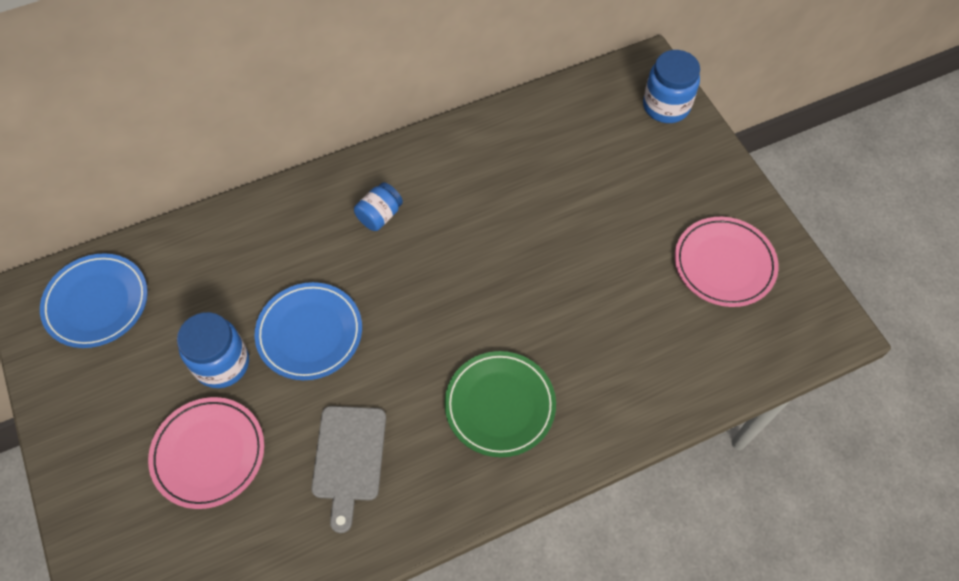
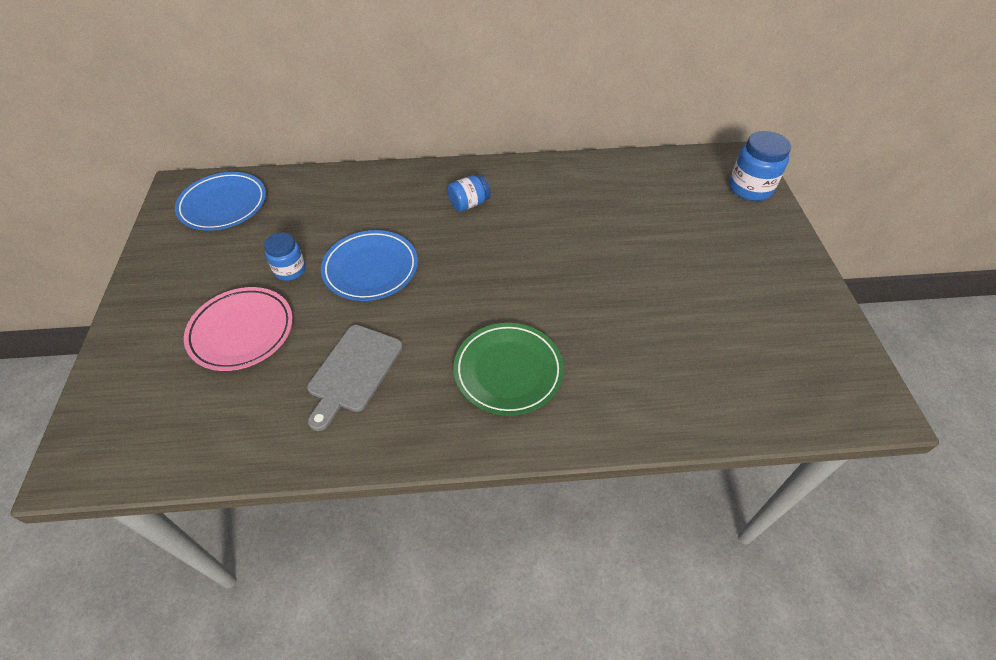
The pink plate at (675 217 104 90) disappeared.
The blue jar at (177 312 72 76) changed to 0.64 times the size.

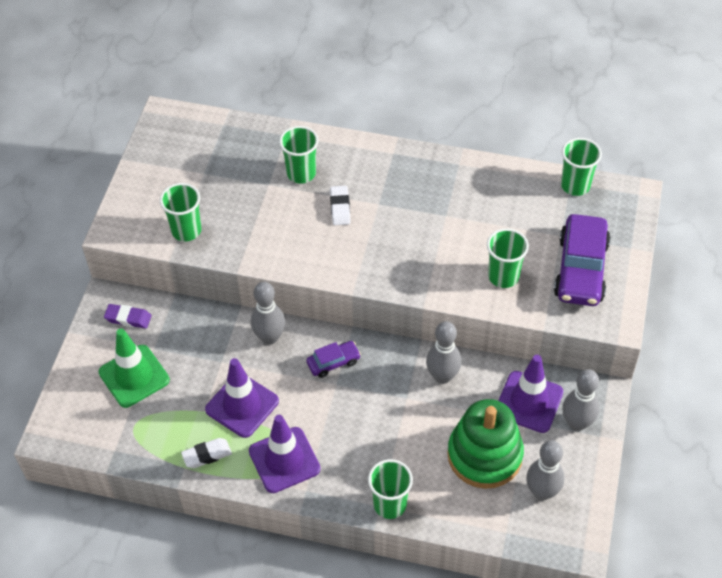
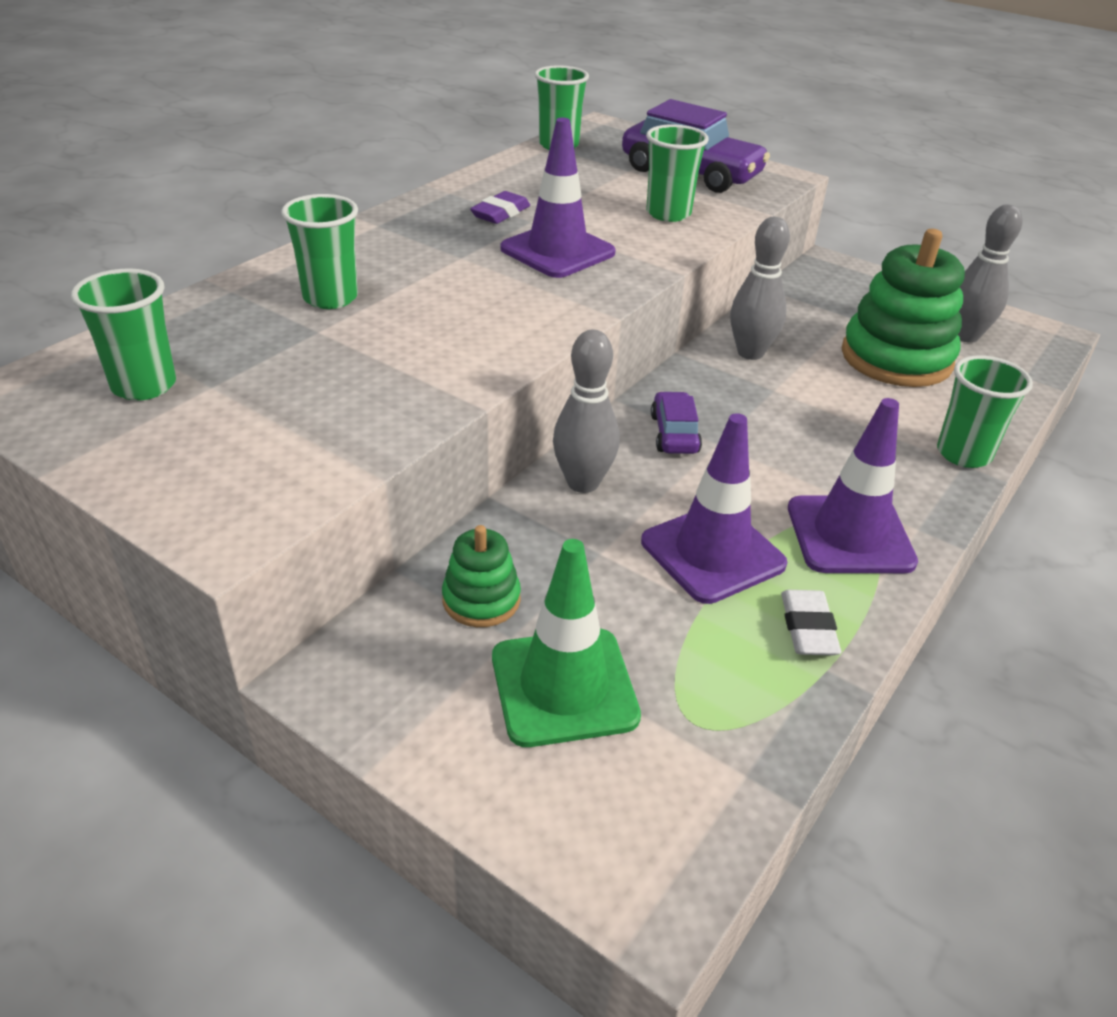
The green cup moved from (160 183 41 59) to (71 268 105 133).
The white eraser at (330 186 21 39) disappeared.
The purple eraser moved from (104 304 48 25) to (470 191 60 33).
The purple traffic cone moved from (498 355 65 78) to (500 118 116 160).
The grey bowling pin at (562 369 37 62) disappeared.
The green stacking toy at (442 525 79 102) appeared.

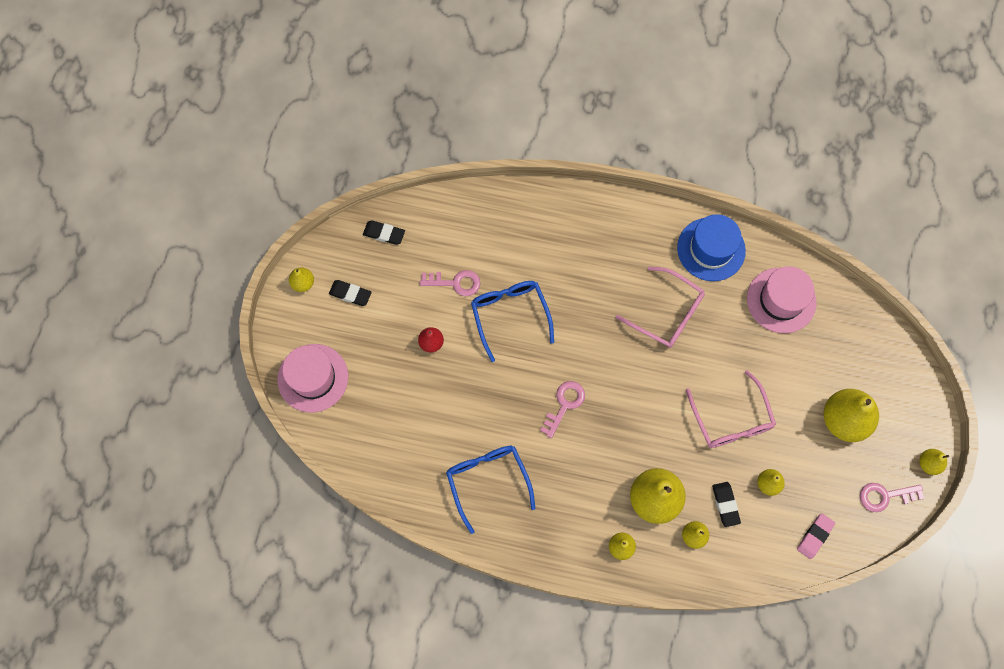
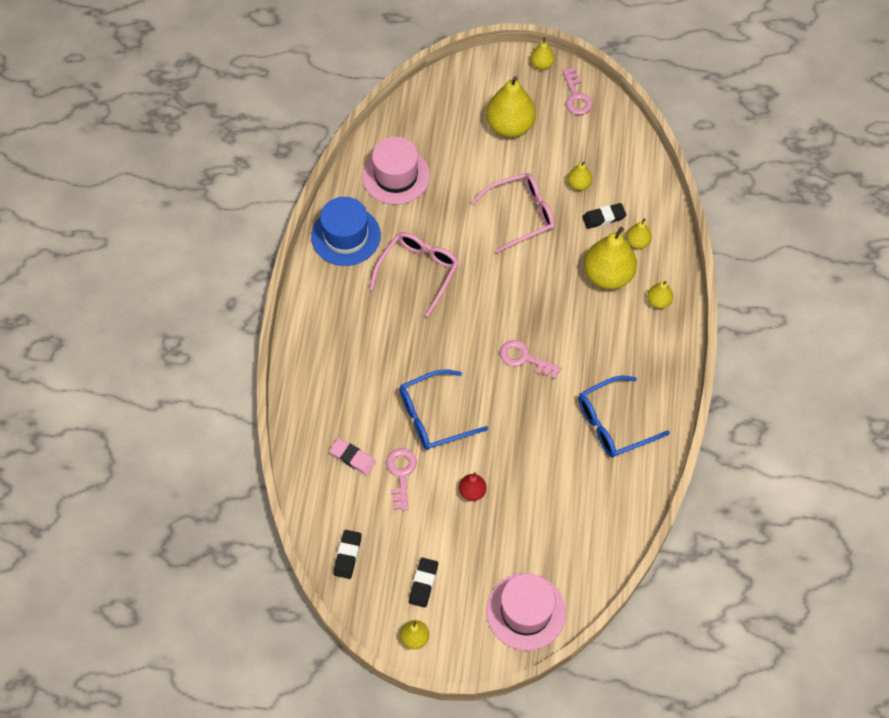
The pink eraser moved from (797 513 38 46) to (329 438 47 37).

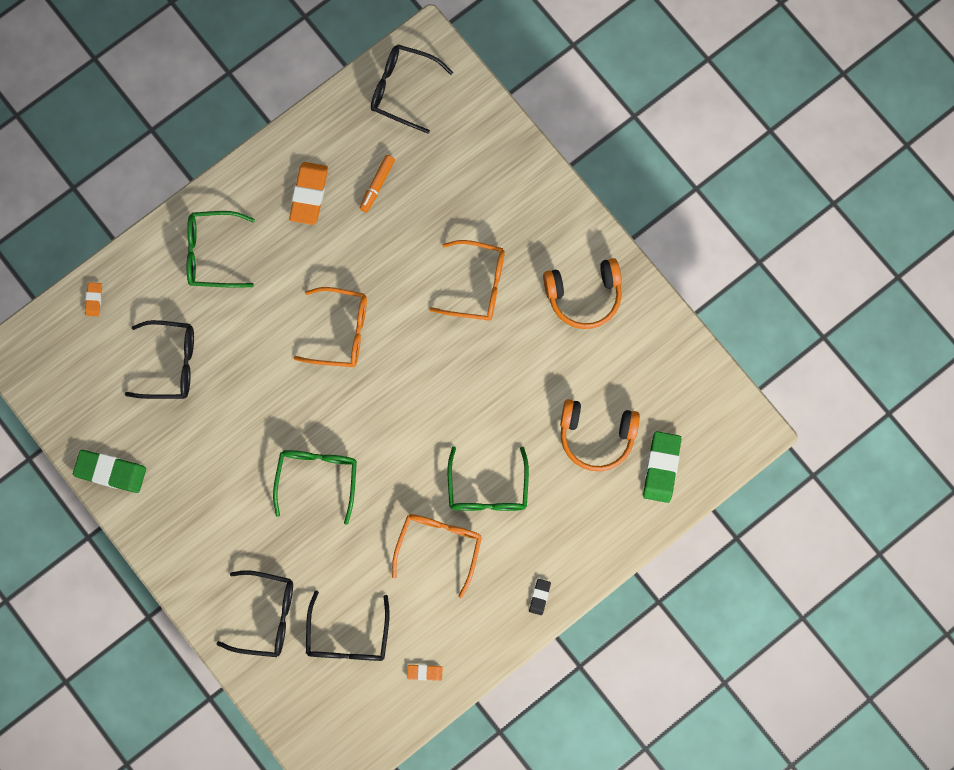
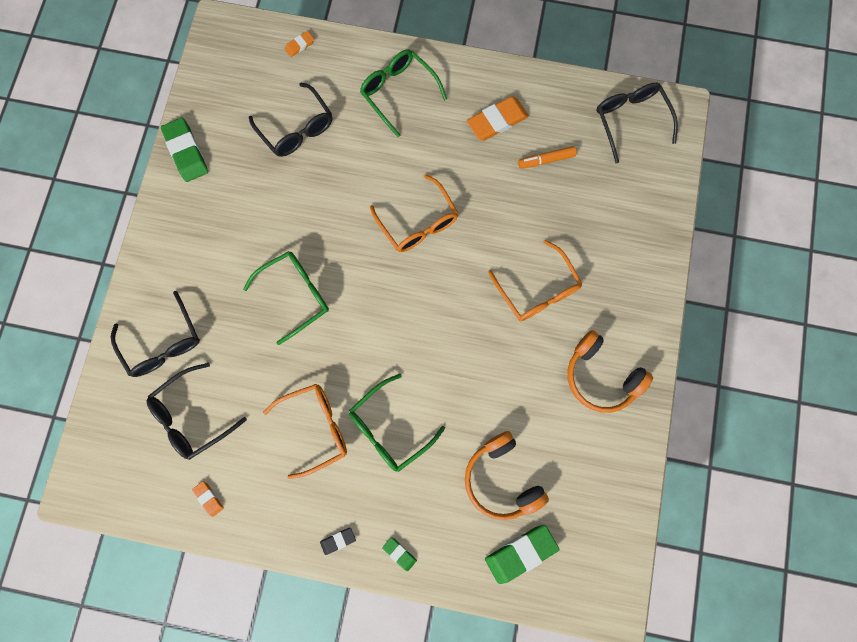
The green eraser at (382 537 35 34) appeared.

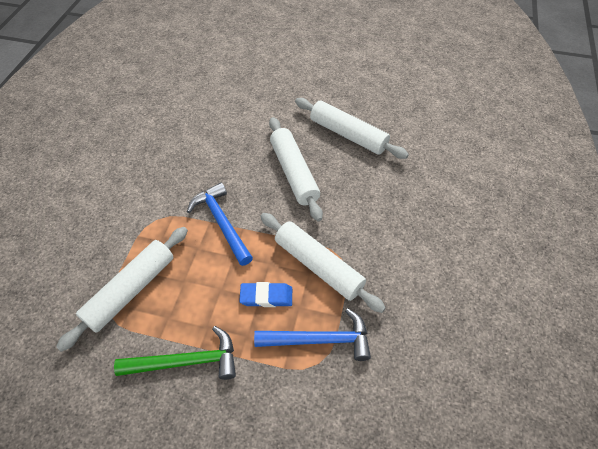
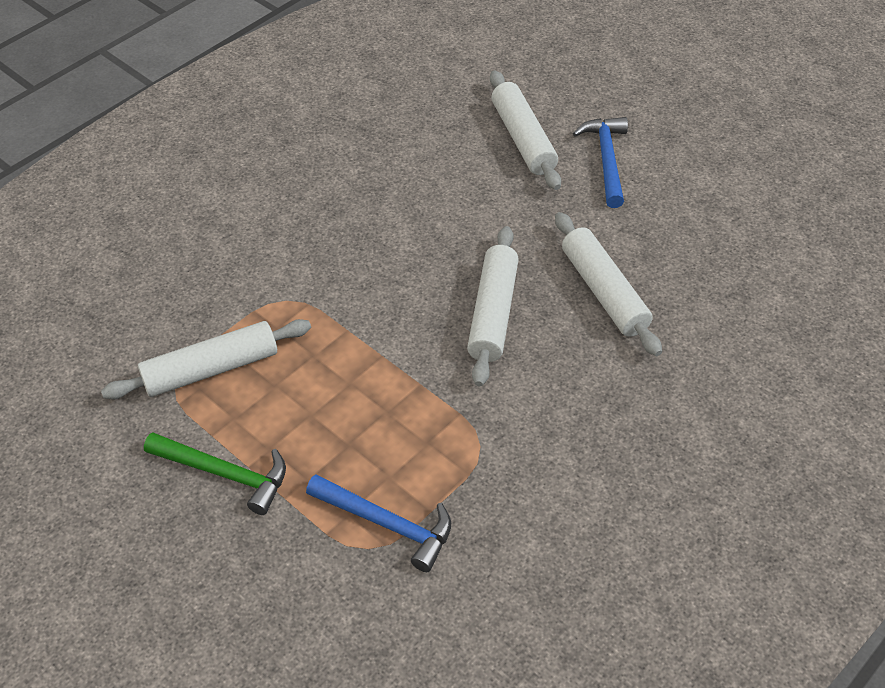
The blue hammer moved from (187 182 66 84) to (573 117 55 91).
The white rolling pin moved from (260 213 126 100) to (490 70 71 120).
The blue eraser at (239 282 53 25) disappeared.

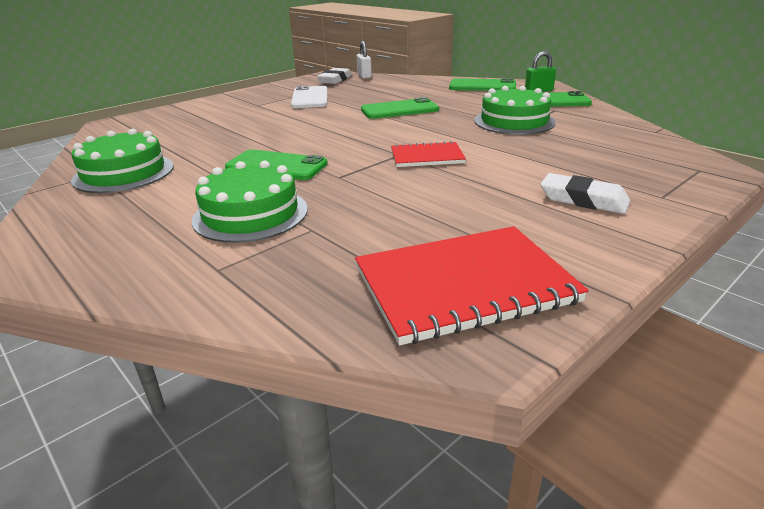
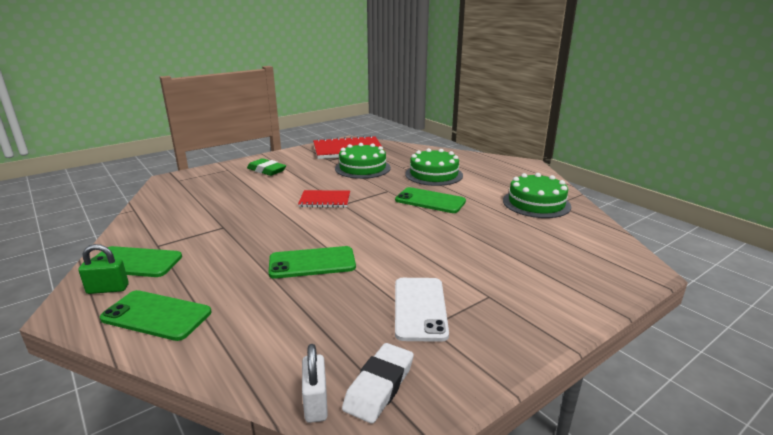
The green cake moved from (474 86 82 49) to (335 143 56 36).
The white eraser at (541 173 89 41) became the green eraser at (247 158 39 18).

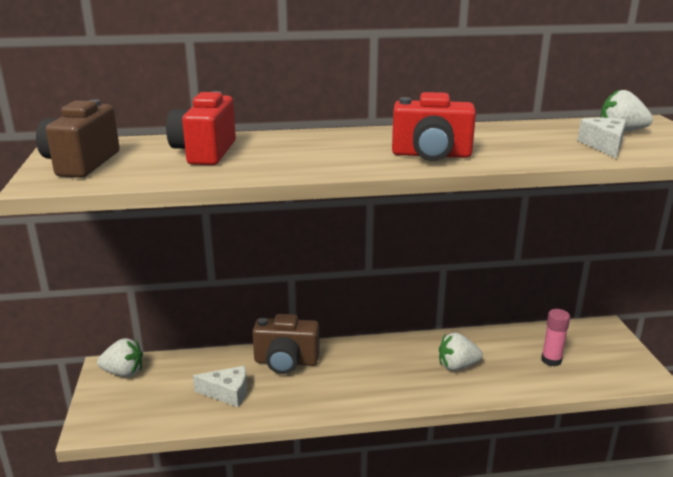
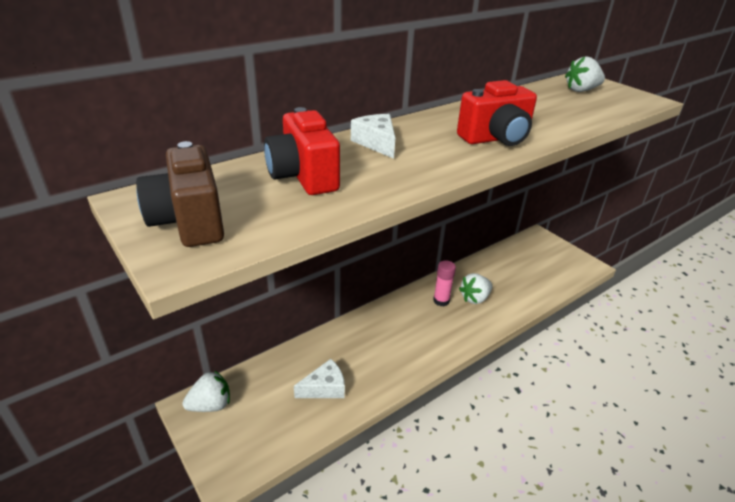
The white cheese moved from (577 118 49 41) to (351 114 44 45).
The pink glue stick moved from (541 309 29 57) to (433 260 23 46).
The brown camera at (252 314 68 60) disappeared.

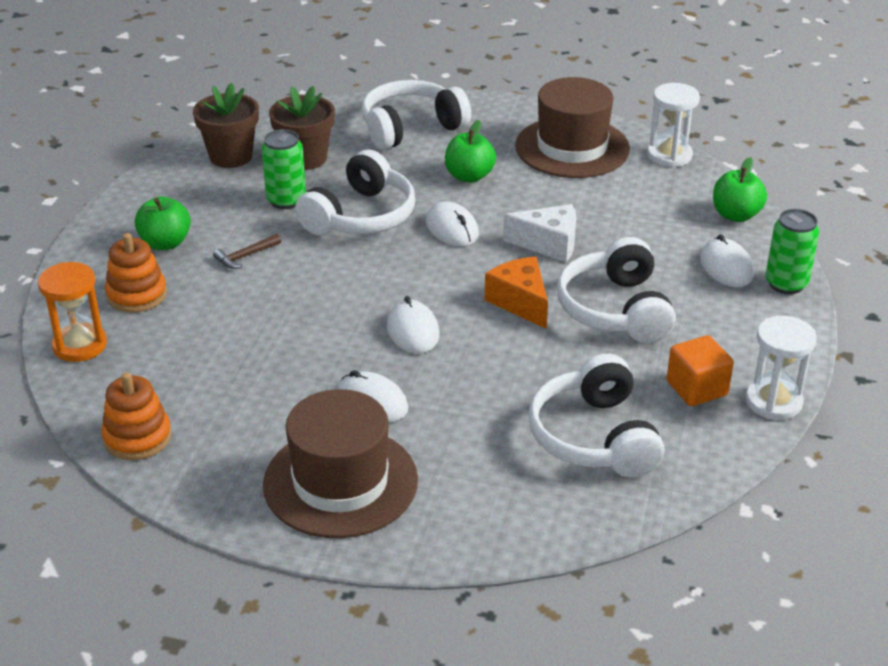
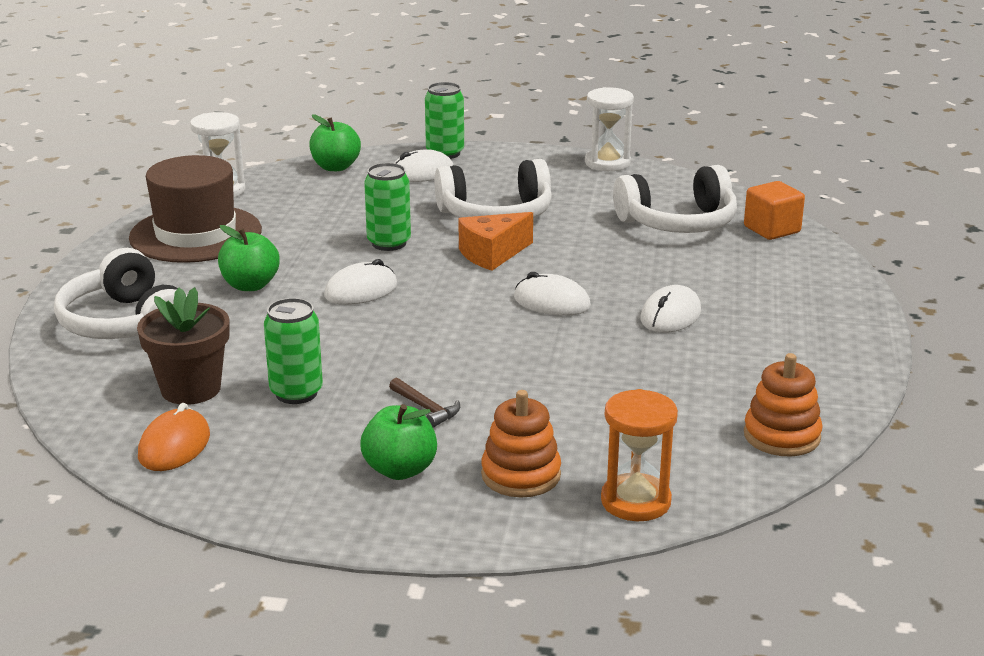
The brown flower pot at (193 83 66 85) was replaced by the orange mouse at (138 403 72 68).
The white headphones at (295 150 120 86) disappeared.
The white cheese at (503 204 73 58) was replaced by the green can at (364 163 47 88).
The white mouse at (387 296 53 58) turned 45 degrees clockwise.
The orange cube moved from (667 335 67 71) to (744 181 61 59).
The brown hat at (263 389 155 149) disappeared.

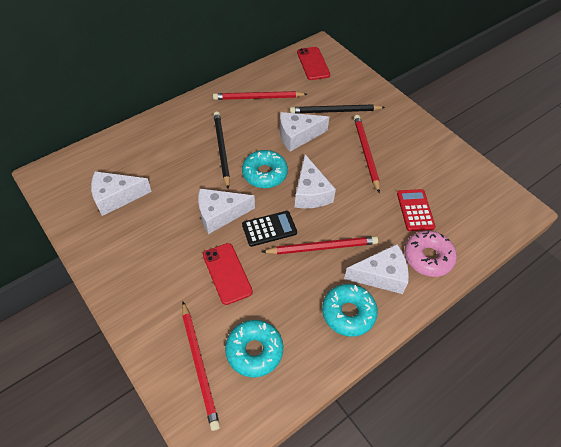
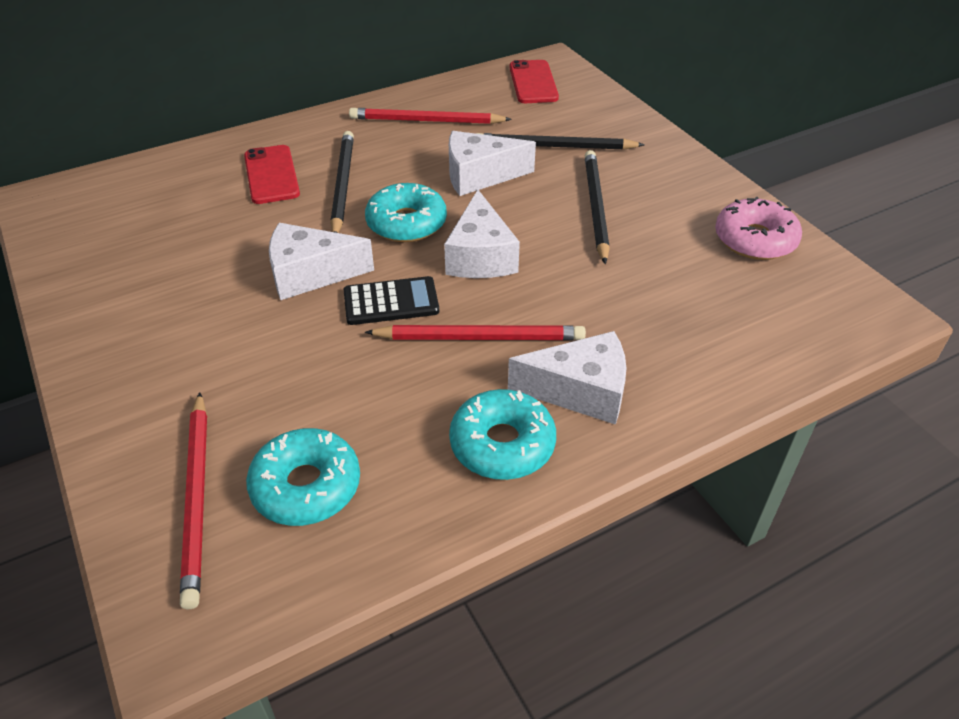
The red pencil at (354 115 26 78) became the black pencil at (585 150 25 114).
The white cheese at (91 171 61 45) disappeared.
The red calculator at (397 189 39 42) disappeared.
The pink donut moved from (405 231 52 46) to (715 197 87 63).
The red phone moved from (203 243 50 62) to (244 145 56 59).

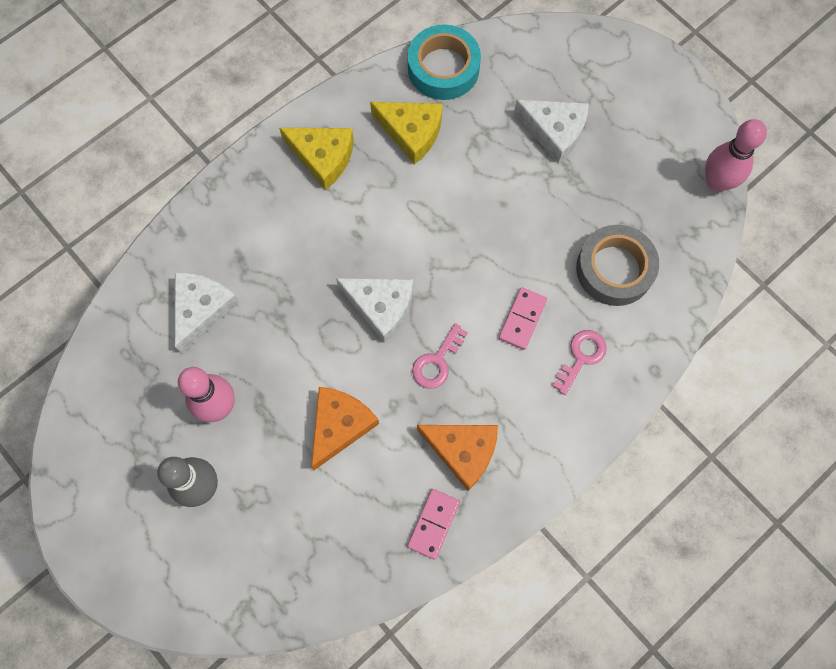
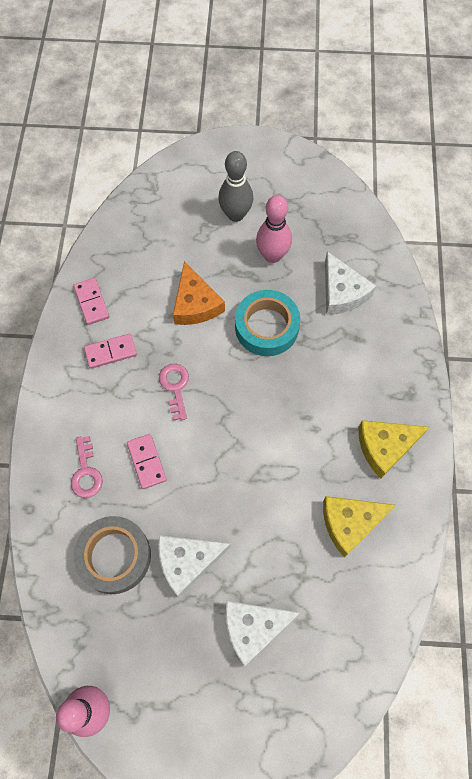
The turquoise tape moved from (408 24 73 76) to (235 290 66 66).
The white cheese moved from (336 278 77 65) to (158 535 73 62).
The orange cheese at (417 425 81 66) was replaced by the pink domino at (84 334 53 35).

